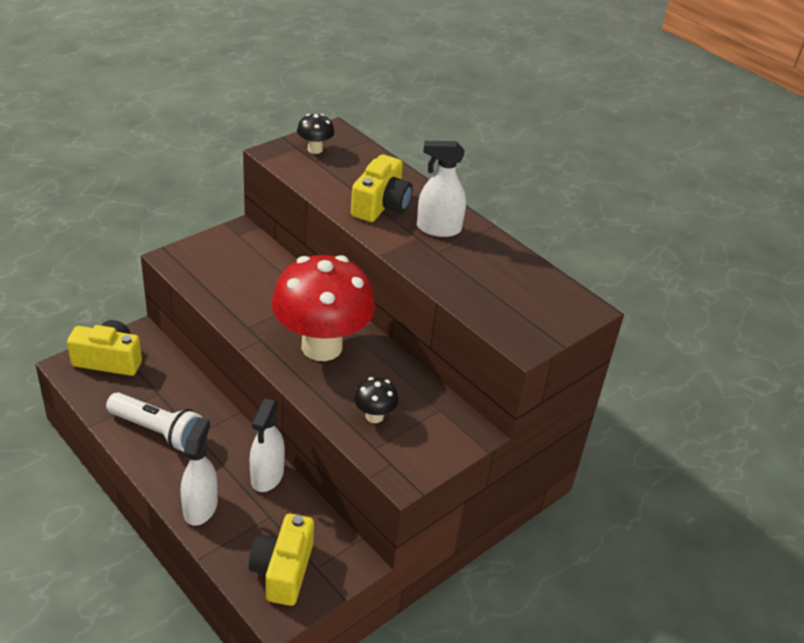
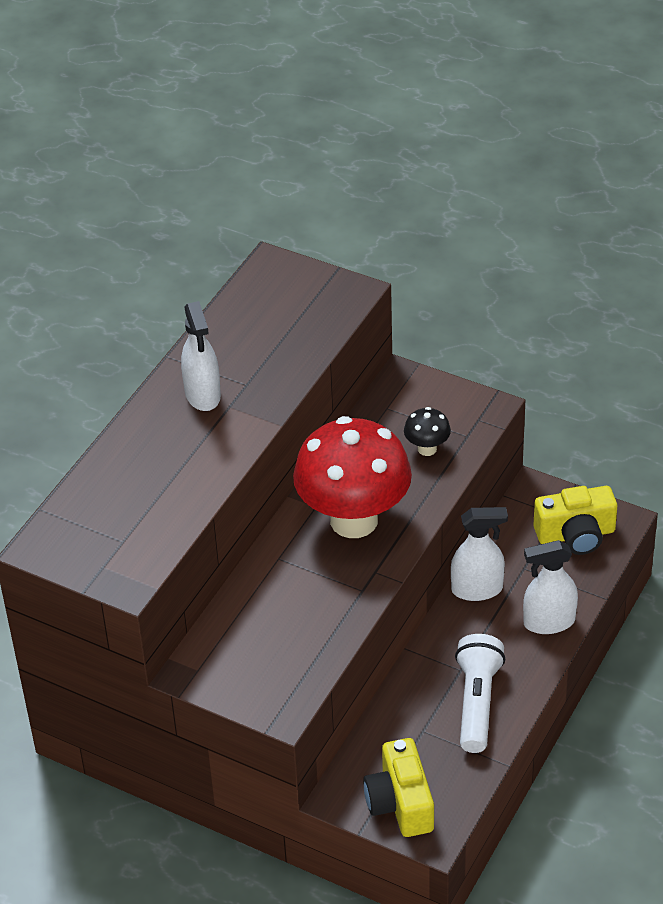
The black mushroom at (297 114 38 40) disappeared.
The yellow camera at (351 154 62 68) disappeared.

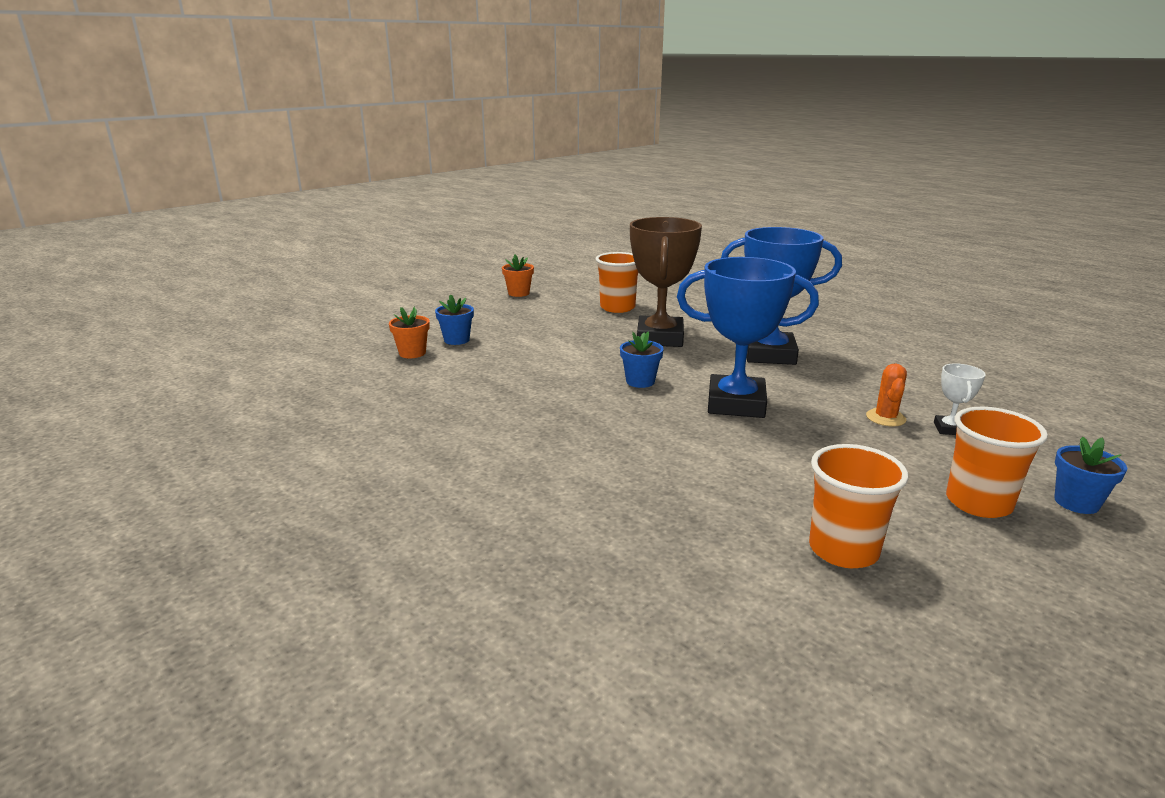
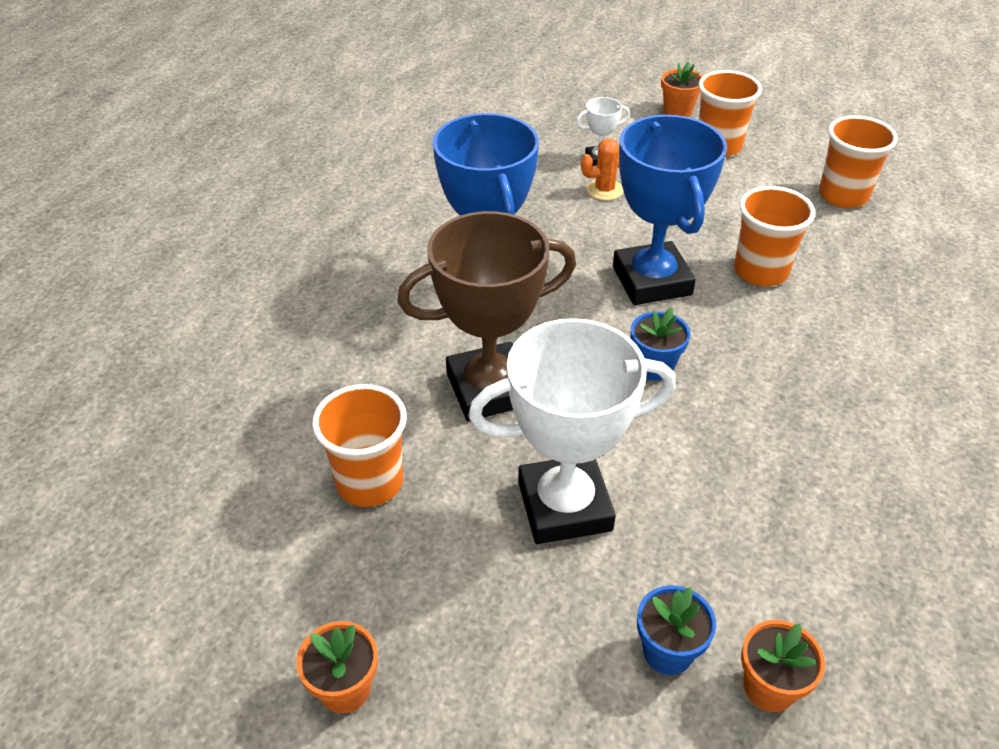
The blue flower pot at (1054 437 74 77) became the orange flower pot at (661 62 42 55).
The orange cup at (734 186 81 100) appeared.
The white trophy at (468 318 208 226) appeared.

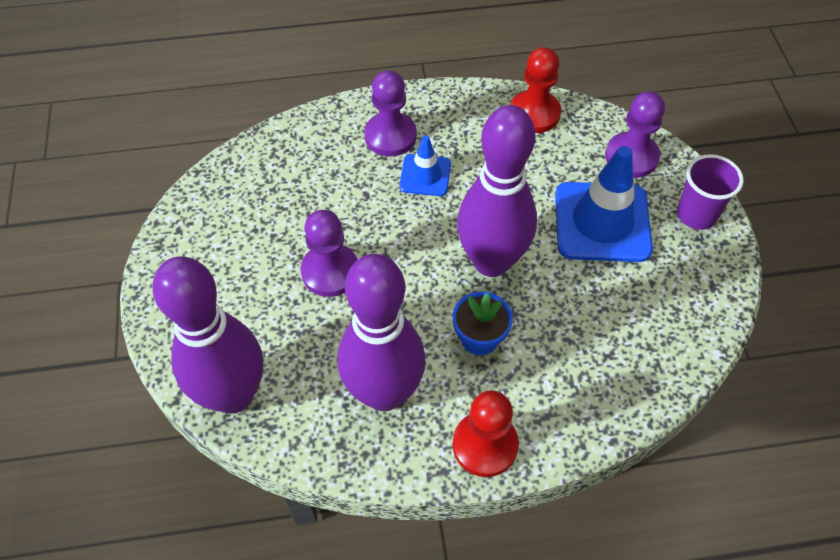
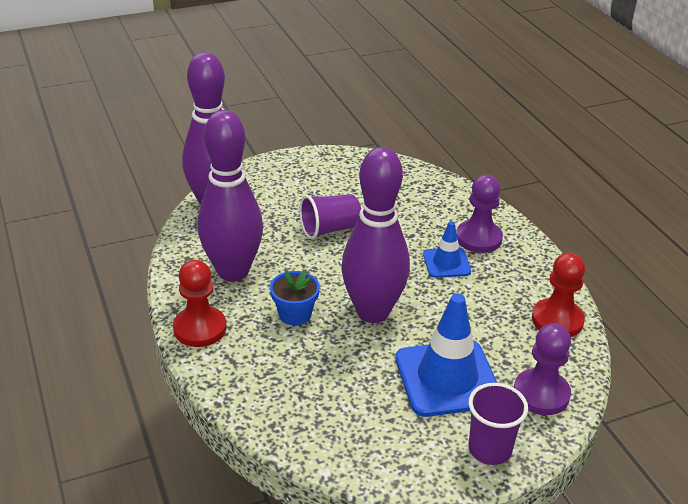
The purple pawn at (301 210 57 87) was replaced by the purple cup at (300 194 61 45).

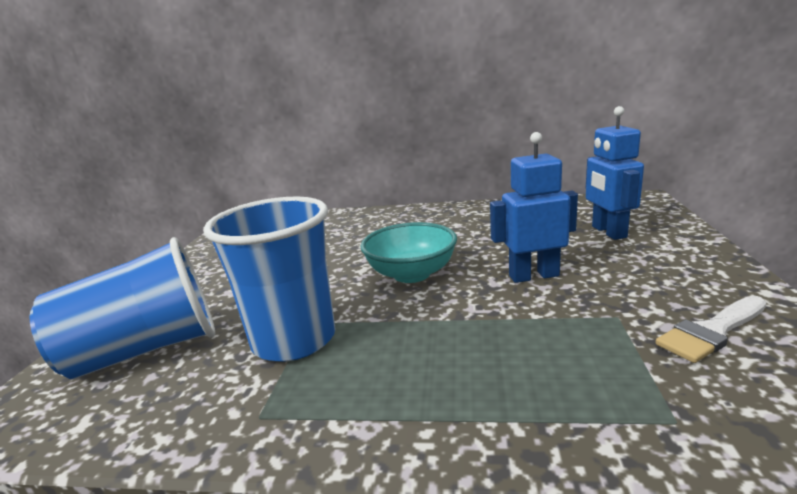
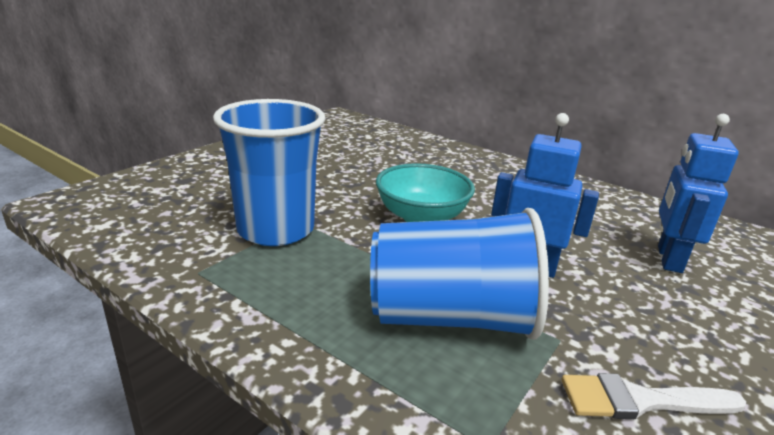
The blue cup moved from (30 237 185 142) to (370 208 179 132).

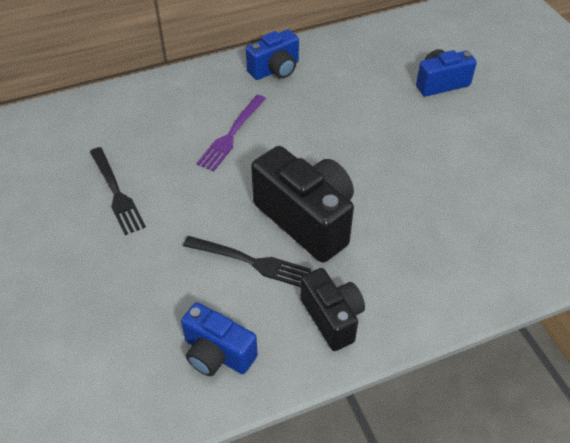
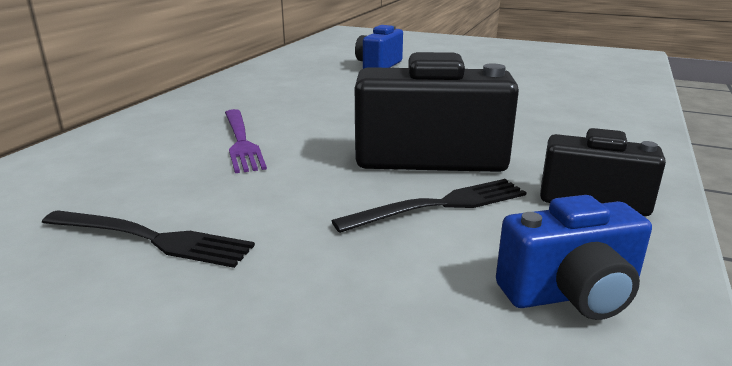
The blue camera at (246 29 53 51) disappeared.

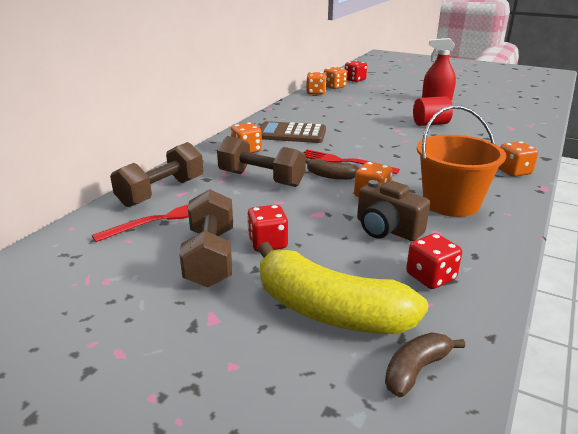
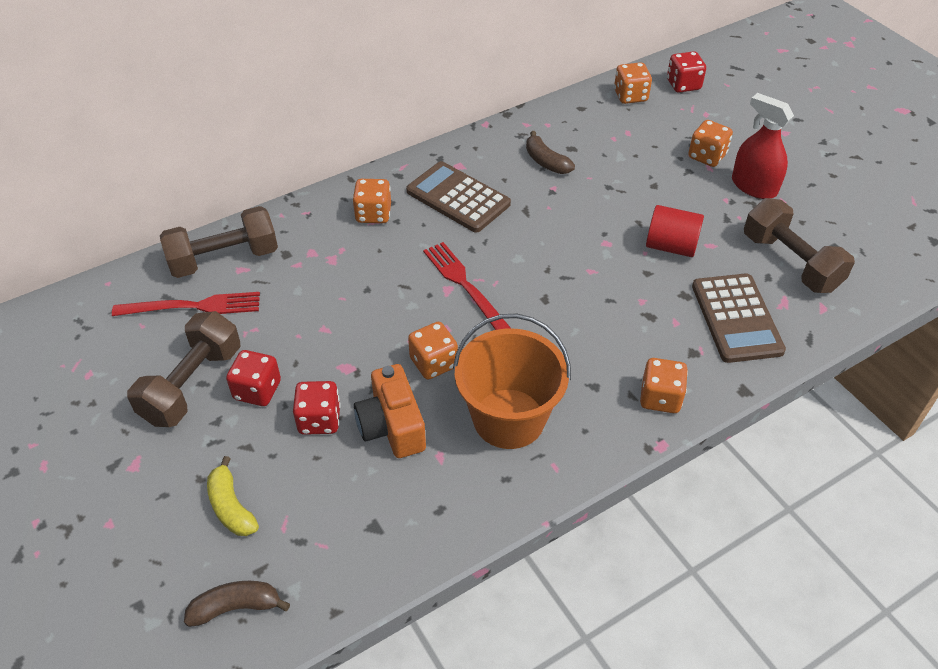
The orange dice moved from (306 72 20 23) to (688 120 45 47).
The brown dumbbell moved from (217 136 89 51) to (744 198 111 95).
The brown banana moved from (306 158 53 22) to (526 131 49 43).
The brown camera at (357 180 73 61) became the orange camera at (354 364 72 94).
The red dice moved from (406 233 56 56) to (293 381 48 54).
The yellow banana at (257 242 171 92) changed to 0.48 times the size.
The brown calculator at (692 274 94 89) appeared.

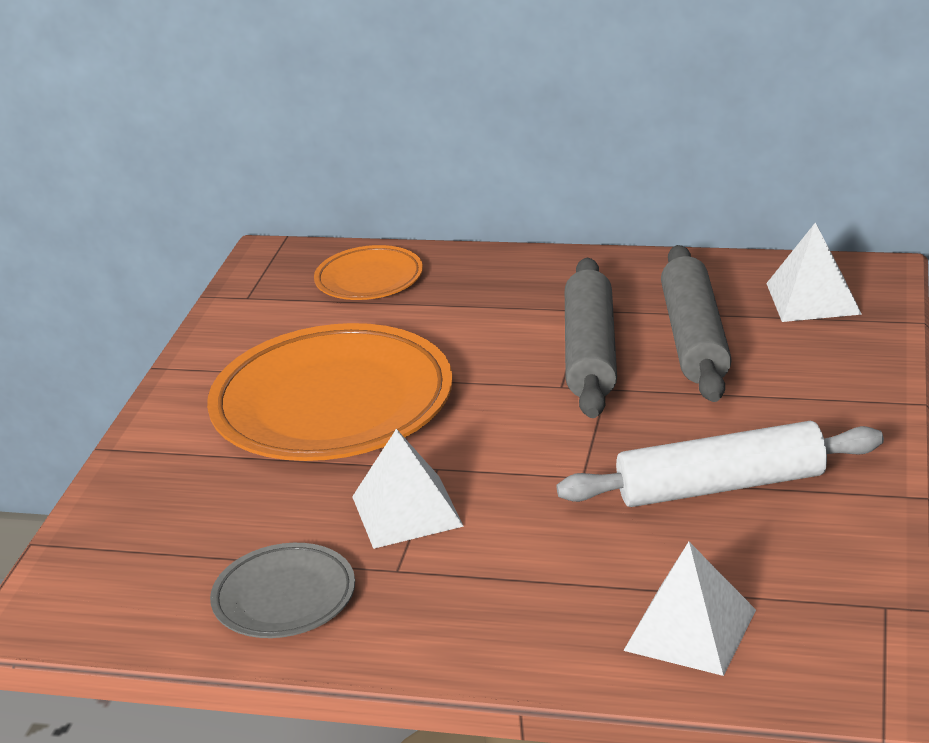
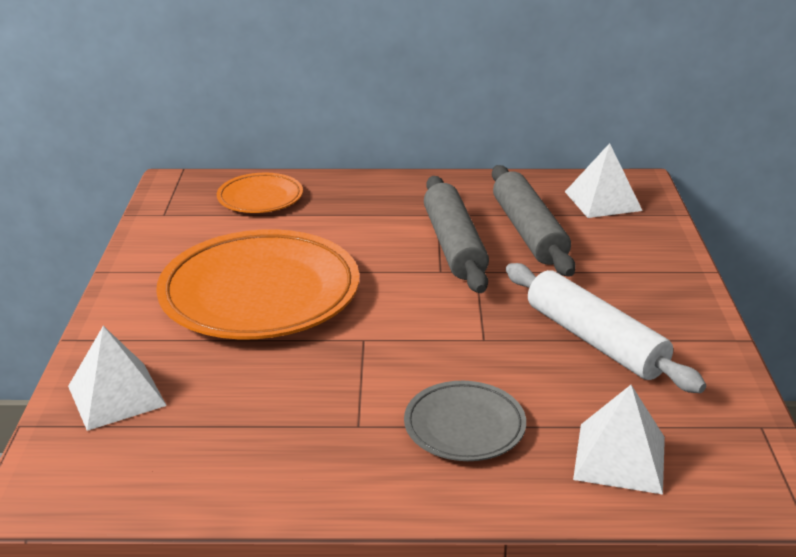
The white rolling pin at (556 421 328 86) turned 75 degrees clockwise.
The white pyramid moved from (352 429 112 120) to (68 326 99 105).
The grey plate moved from (210 543 145 95) to (404 381 122 80).

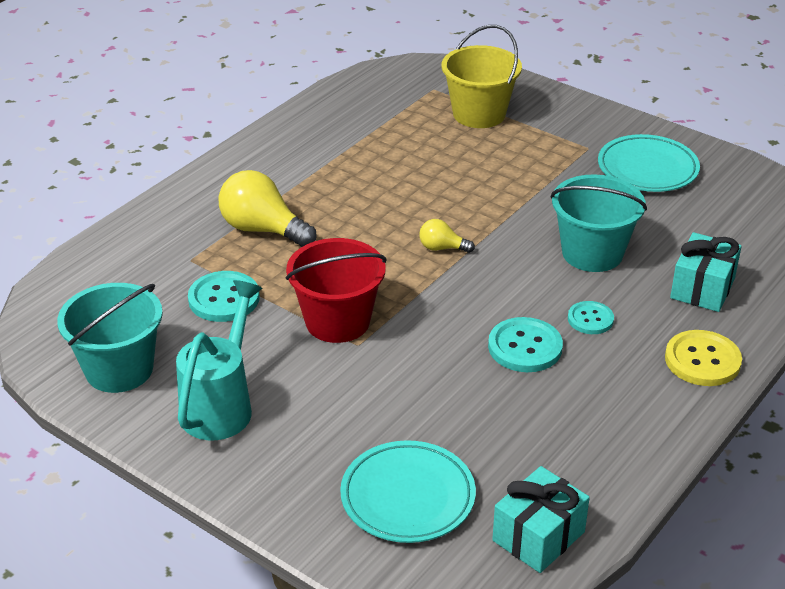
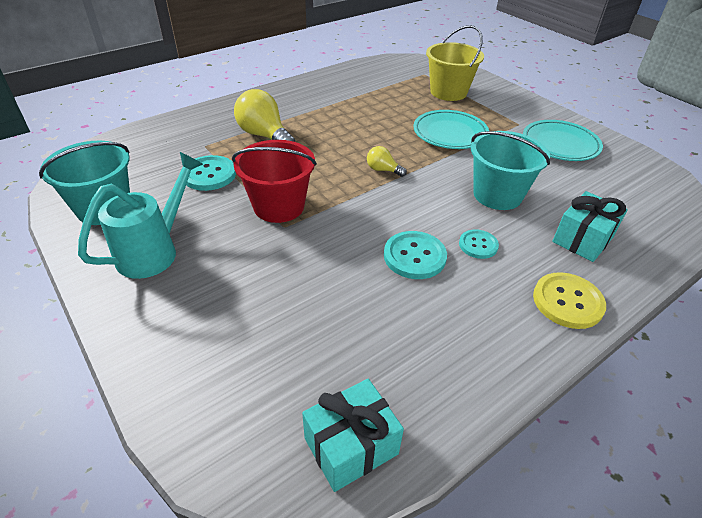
The turquoise plate moved from (340 440 136 103) to (413 110 76 39).

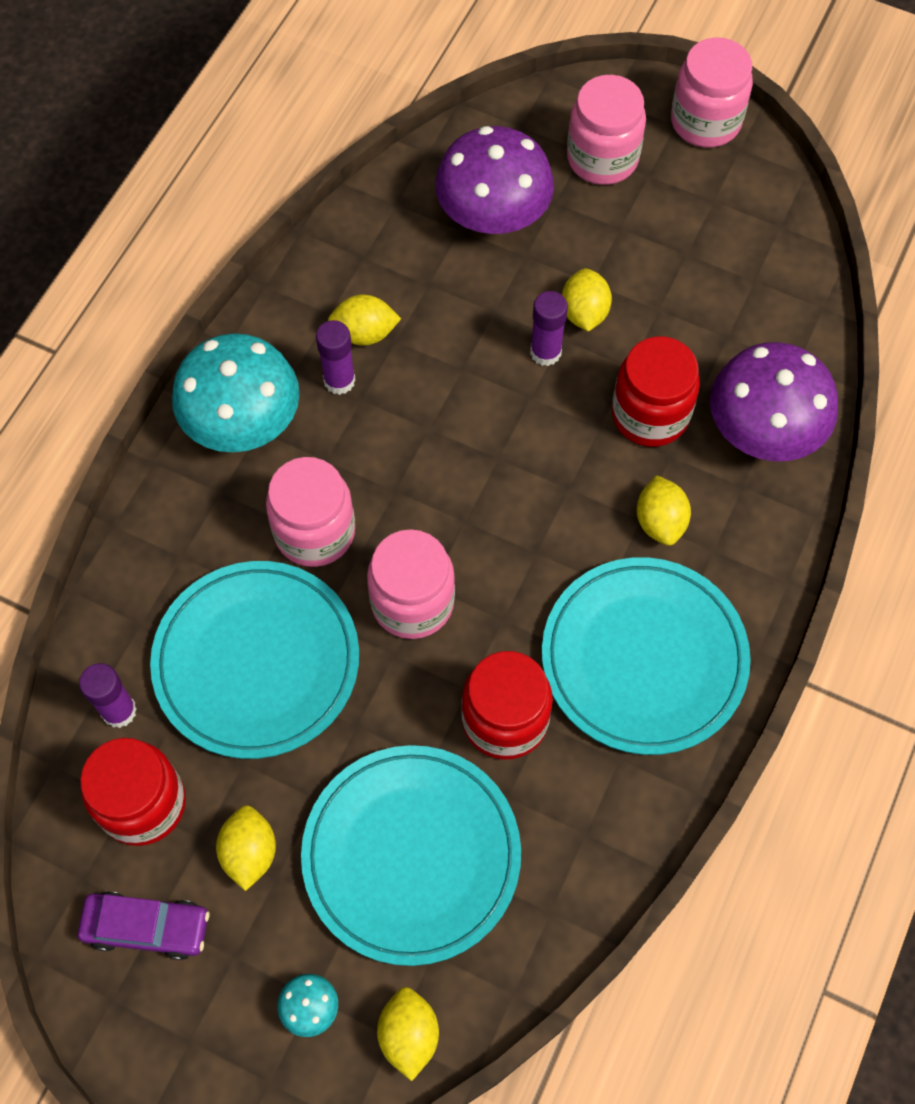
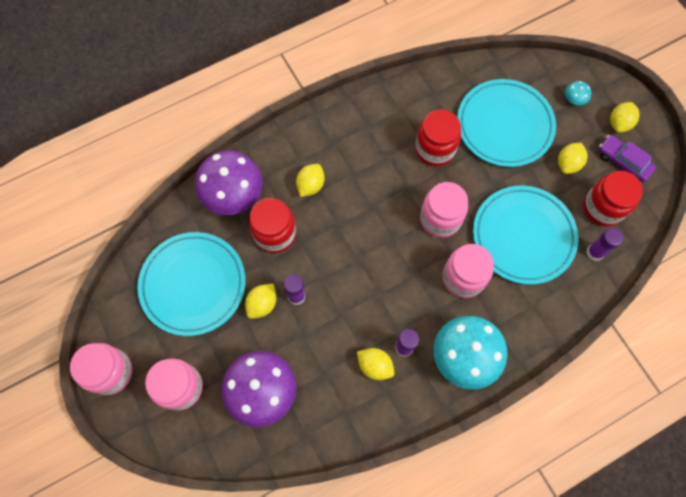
The turquoise plate moved from (542 557 209 198) to (138 232 108 104).
The yellow lemon moved from (377 987 62 94) to (610 102 30 31).

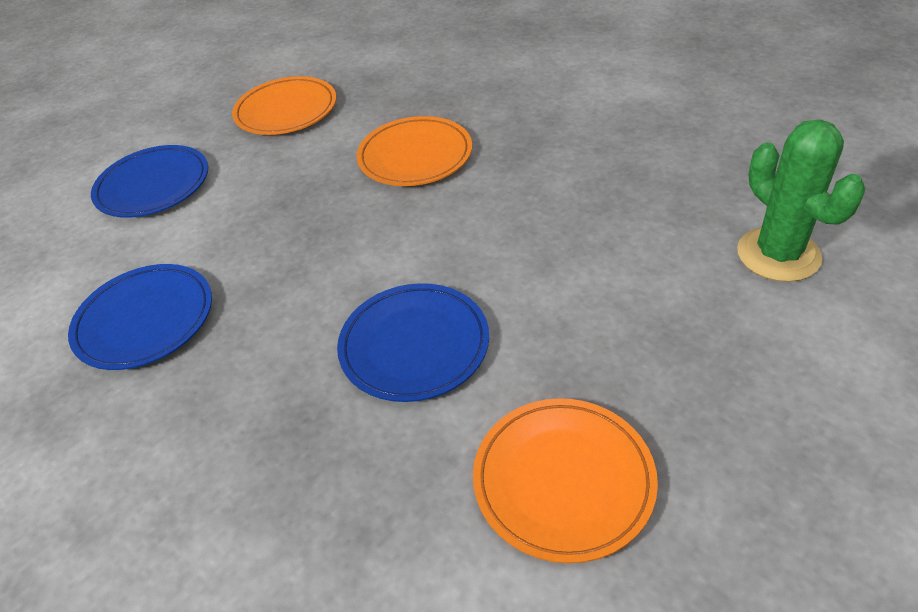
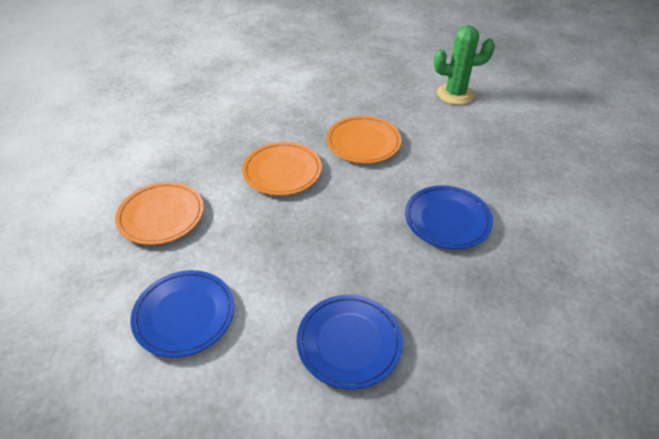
The orange plate moved from (473 398 185 165) to (326 116 75 47).

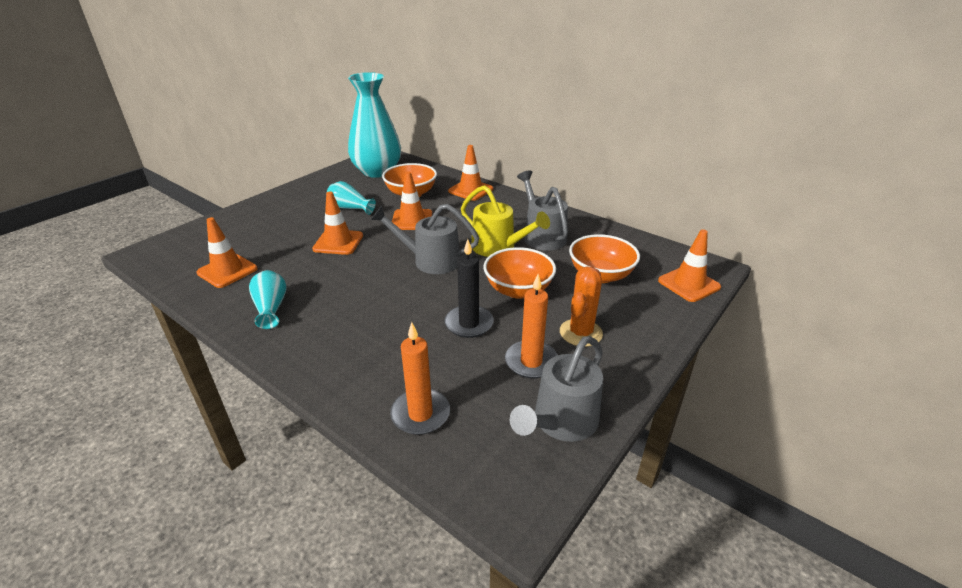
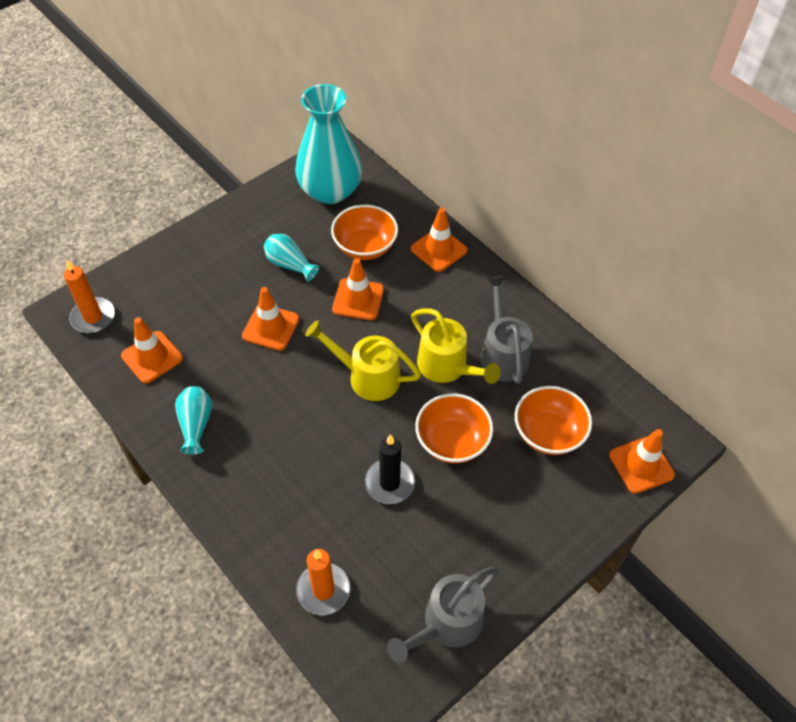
The grey watering can at (371 204 108 70) became the yellow watering can at (305 320 116 81).
The orange cactus at (560 267 43 80) disappeared.
The orange candle moved from (505 274 53 105) to (64 260 51 73).

